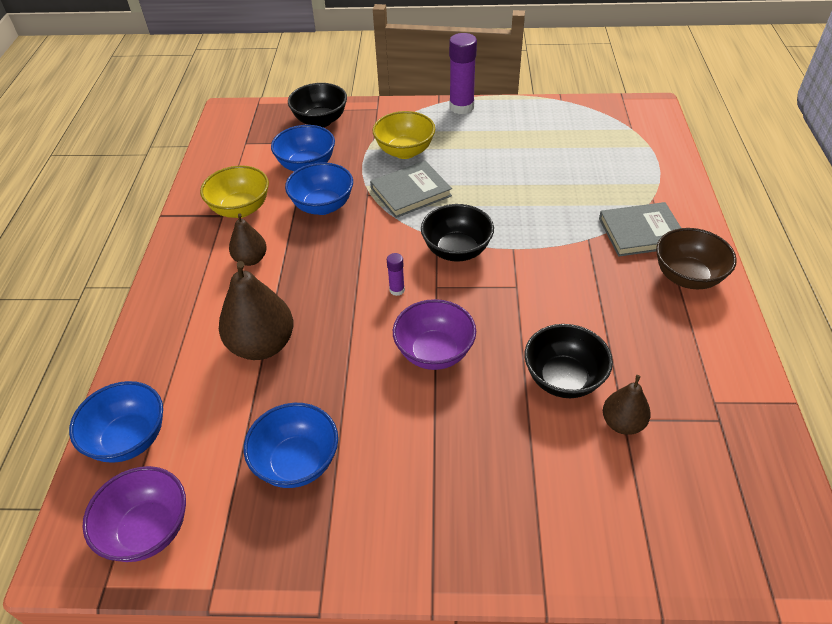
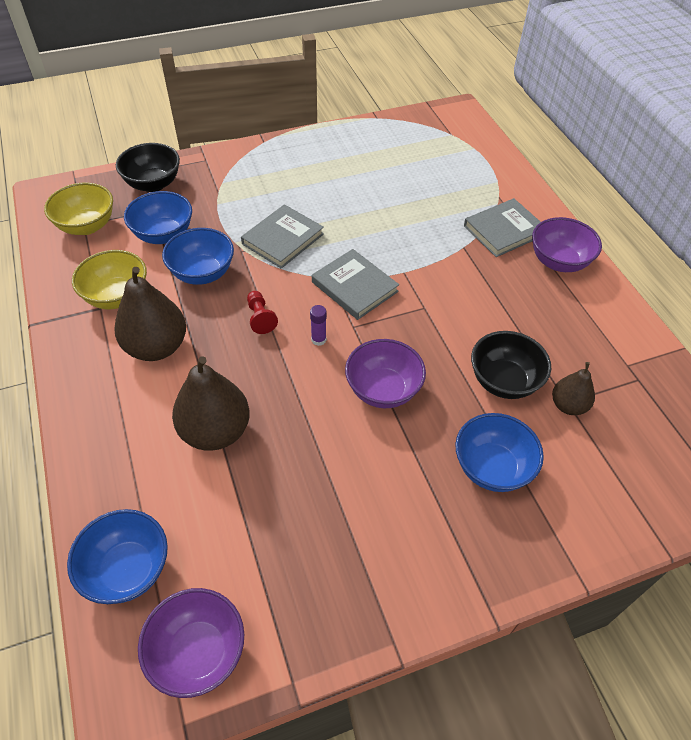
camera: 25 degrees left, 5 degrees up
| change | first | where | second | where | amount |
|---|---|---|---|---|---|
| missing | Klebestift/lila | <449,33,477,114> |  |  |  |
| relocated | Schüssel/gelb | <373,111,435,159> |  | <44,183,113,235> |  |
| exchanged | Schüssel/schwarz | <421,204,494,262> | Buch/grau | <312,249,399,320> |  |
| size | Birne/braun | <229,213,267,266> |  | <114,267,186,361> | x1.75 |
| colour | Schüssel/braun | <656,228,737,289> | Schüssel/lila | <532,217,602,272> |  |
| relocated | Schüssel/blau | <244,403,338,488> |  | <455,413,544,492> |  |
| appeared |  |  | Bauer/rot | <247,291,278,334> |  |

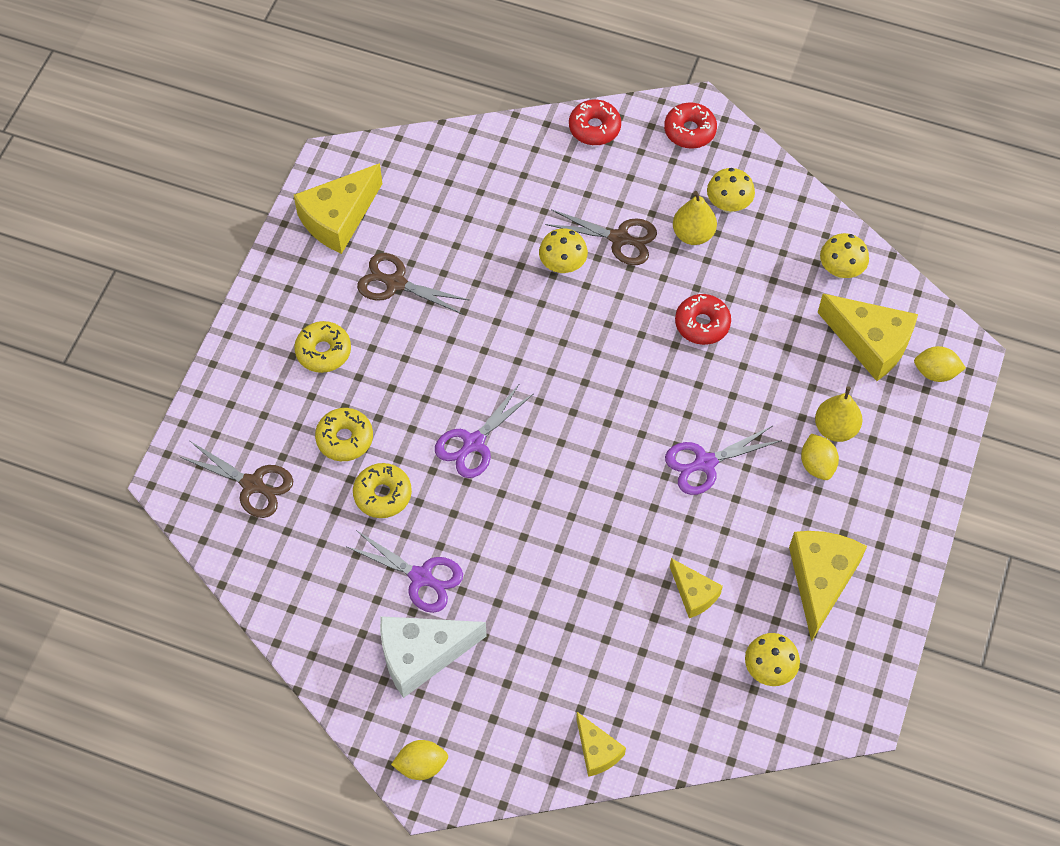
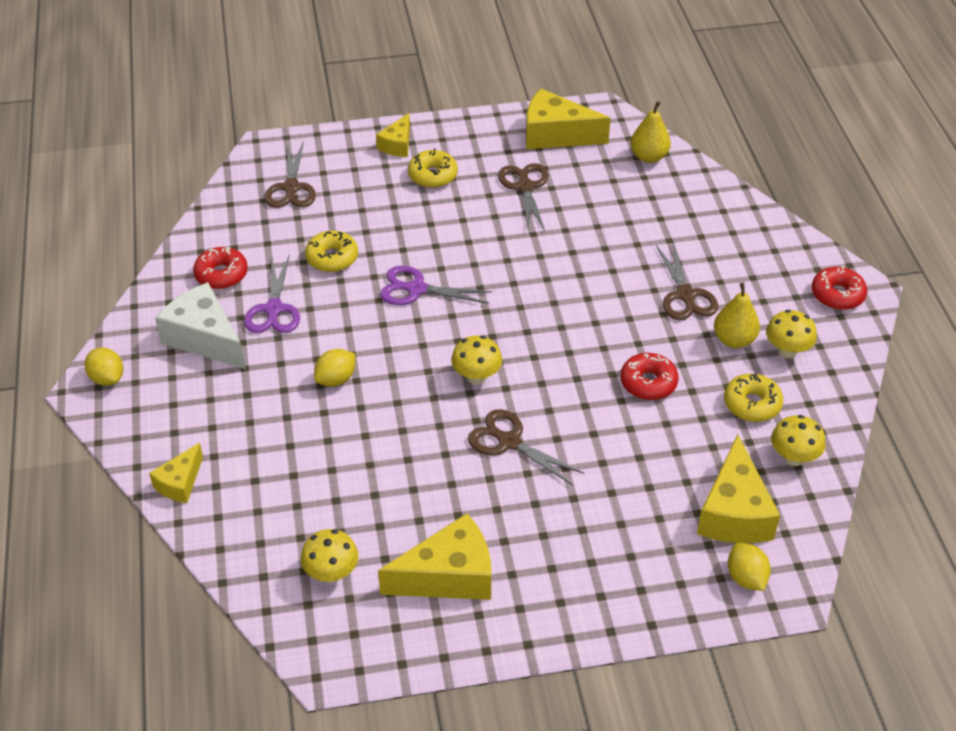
camera: 60 degrees right, 15 degrees down
| change | first | where | second | where | amount |
|---|---|---|---|---|---|
| relocated | Donut/rot | <569,100,621,145> |  | <193,247,248,289> |  |
| relocated | Pilz/gelb | <539,228,588,273> |  | <451,336,502,384> |  |
| relocated | Birne/gelb | <815,386,863,442> |  | <631,101,671,163> |  |
| relocated | Donut/gelb | <315,408,373,461> |  | <724,374,783,422> |  |
| colour | Schere/lila | <665,426,782,495> | Schere/braun | <468,409,584,485> |  |
| relocated | Zitrone/gelb | <801,434,839,480> |  | <314,349,356,387> |  |
| relocated | Käse/gelb | <670,558,723,618> |  | <376,113,410,157> |  |

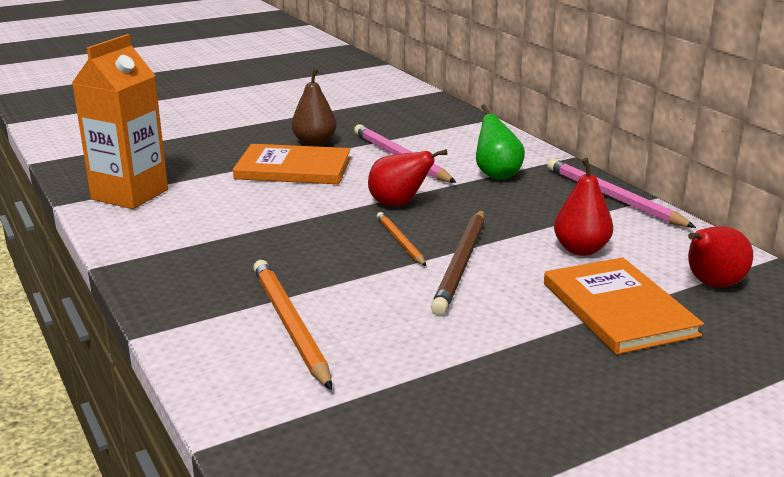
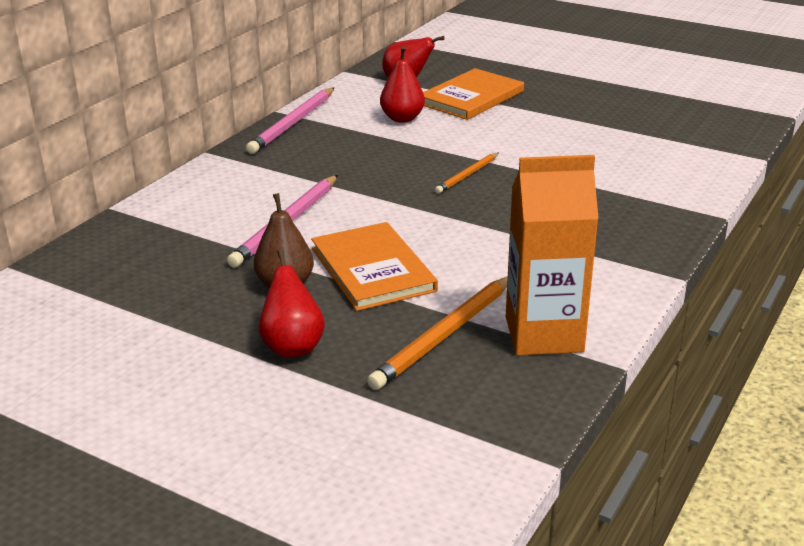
camera: 120 degrees left, 5 degrees up
| change | first | where | second | where | amount |
|---|---|---|---|---|---|
| missing | Birne/grün | <476,104,525,180> |  |  |  |
| relocated | Birne/rot | <368,149,447,206> |  | <259,249,325,357> |  |
| missing | Bleistift/braun | <431,210,485,315> |  |  |  |
| relocated | Bleistift/orange | <253,260,332,390> |  | <367,276,508,390> |  |

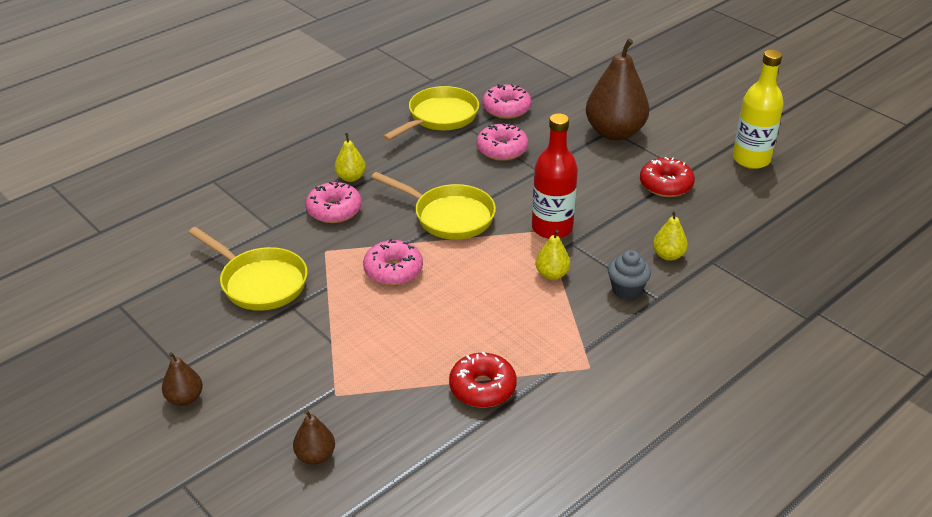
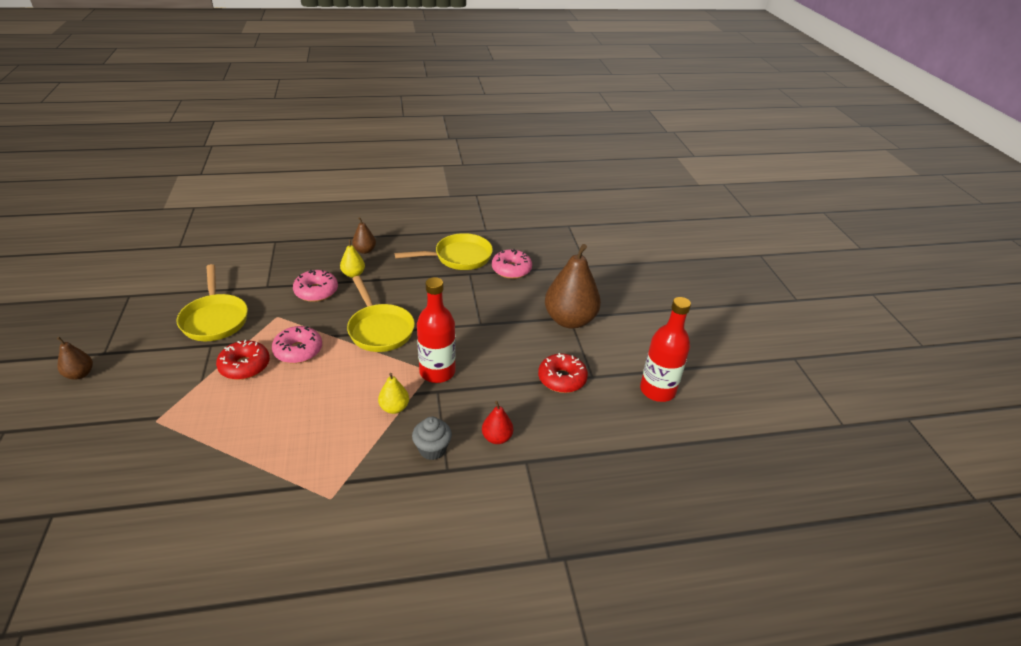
camera: 30 degrees right, 0 degrees up
| change | first | where | second | where | amount |
|---|---|---|---|---|---|
| colour | Flasche/gelb | <733,50,784,169> | Flasche/rot | <640,297,691,402> |  |
| missing | Donut/rosa | <477,123,528,161> |  |  |  |
| colour | Birne/gelb | <653,210,688,261> | Birne/rot | <482,401,513,444> |  |
| relocated | Donut/rot | <449,352,517,408> |  | <216,340,270,380> |  |
| relocated | Birne/braun | <293,410,335,465> |  | <352,217,376,254> |  |

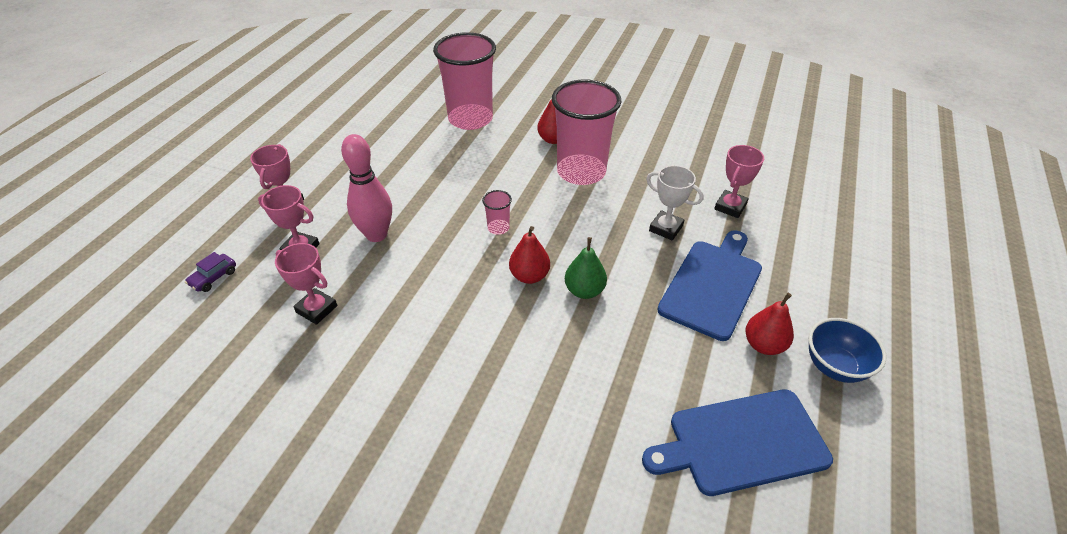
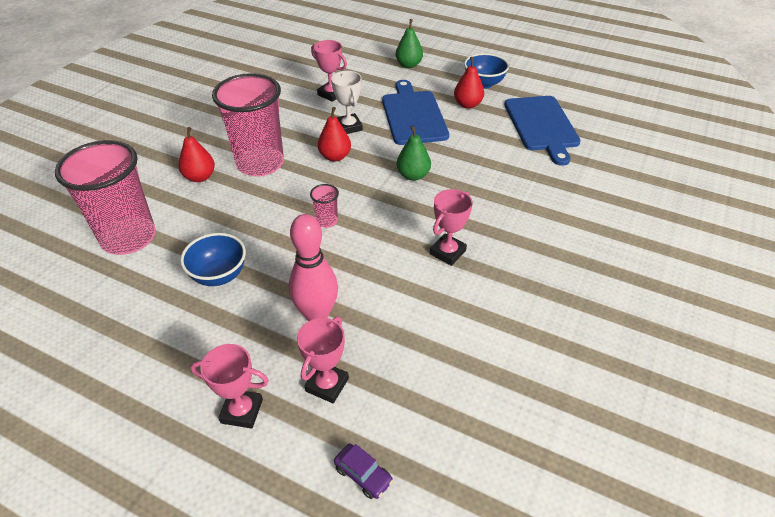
camera: 85 degrees left, 0 degrees up
| change | first | where | second | where | amount |
|---|---|---|---|---|---|
| spun | Pokal/weiß | <646,165,704,241> |  | <331,71,363,134> | 60 degrees counterclockwise |
| relocated | Birne/rot | <509,226,550,284> |  | <318,107,351,161> |  |
| spun | Schneidebrett/blau | <657,230,762,341> |  | <382,80,449,145> | 45 degrees clockwise |
| relocated | Pokal/rosa | <275,243,337,325> |  | <430,189,473,266> |  |
| appeared |  |  | Birne/grün | <396,19,423,68> |  |
| appeared |  |  | Schüssel/blau | <180,233,246,286> |  |

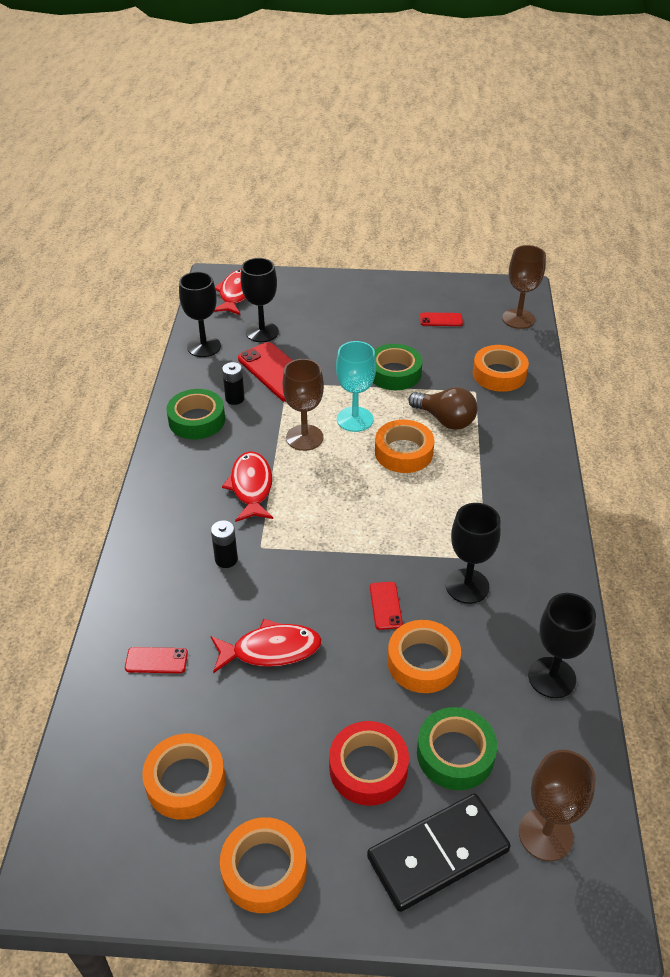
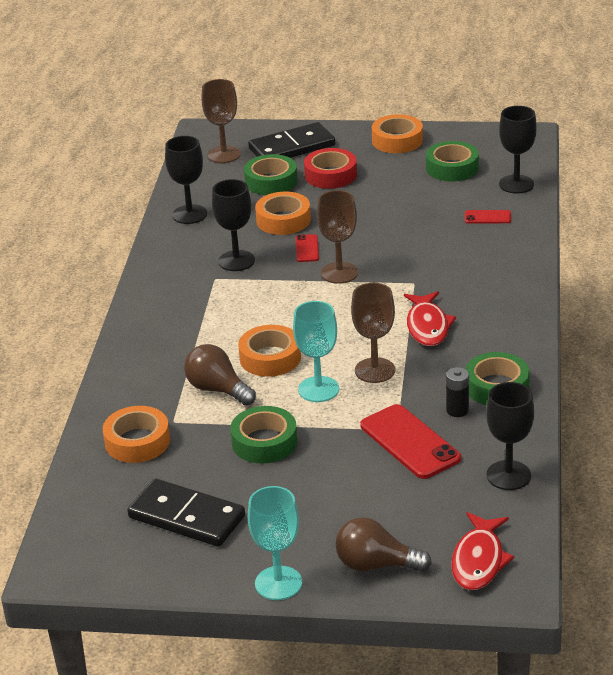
camera: 175 degrees left, 10 degrees down
| change | first | where | second | where | amount |
|---|---|---|---|---|---|
| relocated | Kelch/braun | <502,245,546,329> |  | <317,190,358,284> |  |
| relocated | Kelch/schwarz | <241,258,279,342> |  | <499,106,537,194> |  |
| exchanged | Handy/rot | <420,312,463,326> | Dominostein/schwarz | <127,479,245,547> |  |
| missing | Batterie/schwarz | <211,520,238,568> |  |  |  |
| missing | Fisch/rot | <210,619,322,673> |  |  |  |
| colour | Klebeband/orange | <142,734,226,820> | Klebeband/grün | <426,141,479,182> |  |
| appeared |  |  | Kelch/türkis | <248,486,302,600> |  |
| appeared |  |  | Glühbirne/braun | <335,517,432,572> |  |

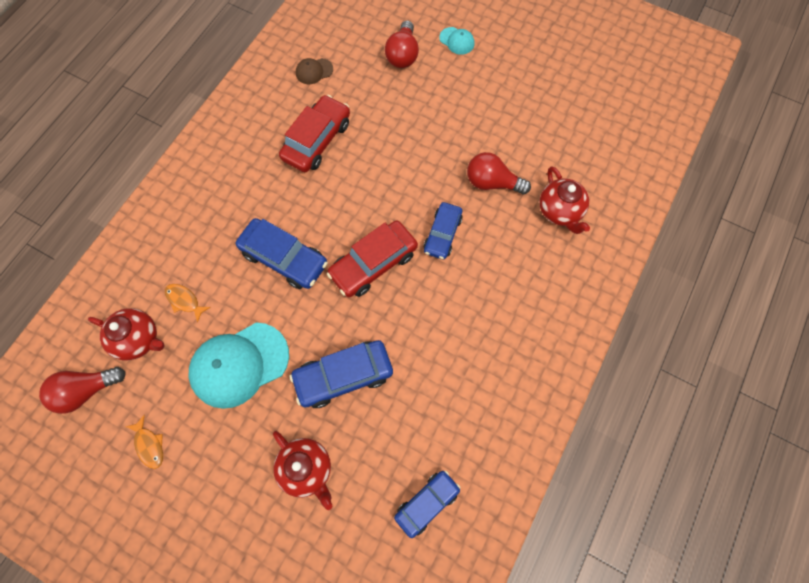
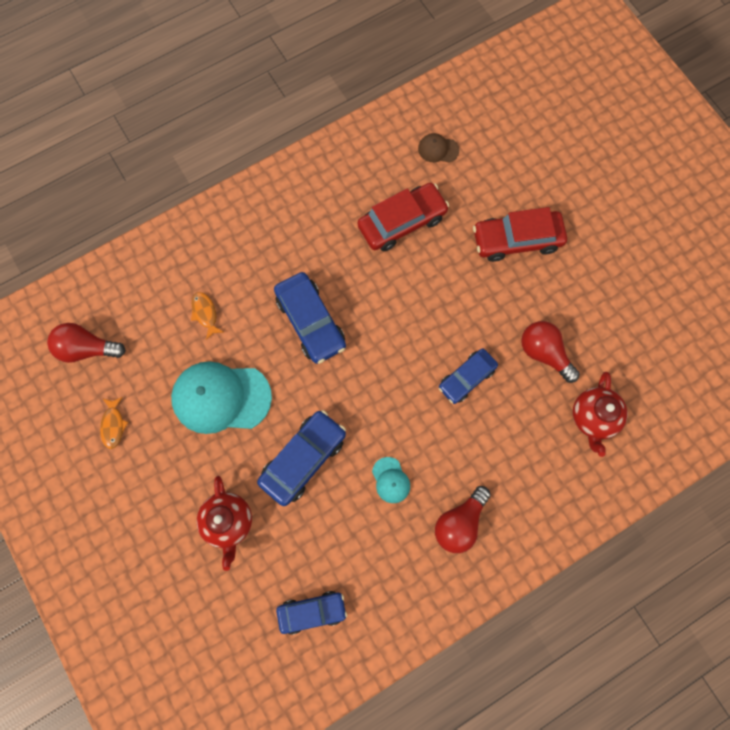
camera: 30 degrees right, 5 degrees up
| change | first | where | second | where | amount |
|---|---|---|---|---|---|
| relocated | Glühbirne/rot | <385,20,419,68> |  | <435,486,491,553> |  |
| relocated | Kappe/türkis | <439,27,474,55> |  | <372,457,410,503> |  |
| relocated | Auto/rot | <327,220,418,298> |  | <473,207,567,262> |  |
| missing | Teekanne/rot | <88,308,164,360> |  |  |  |
| spun | Auto/blau | <290,340,393,408> |  | <257,410,346,506> | 120 degrees clockwise |

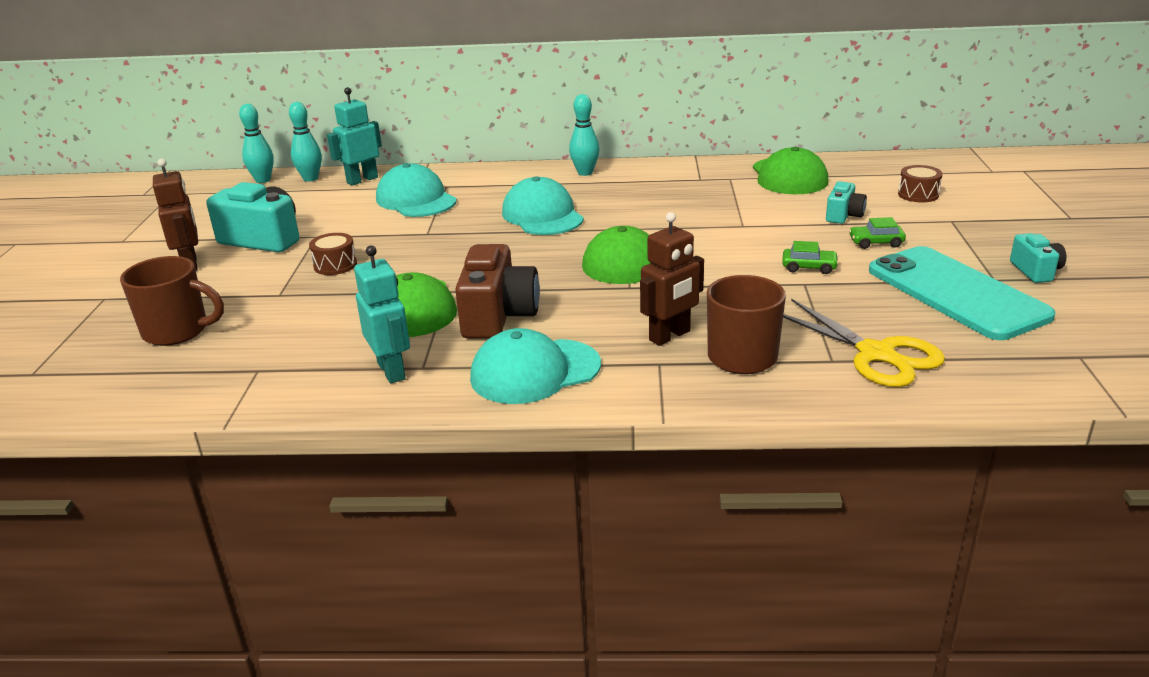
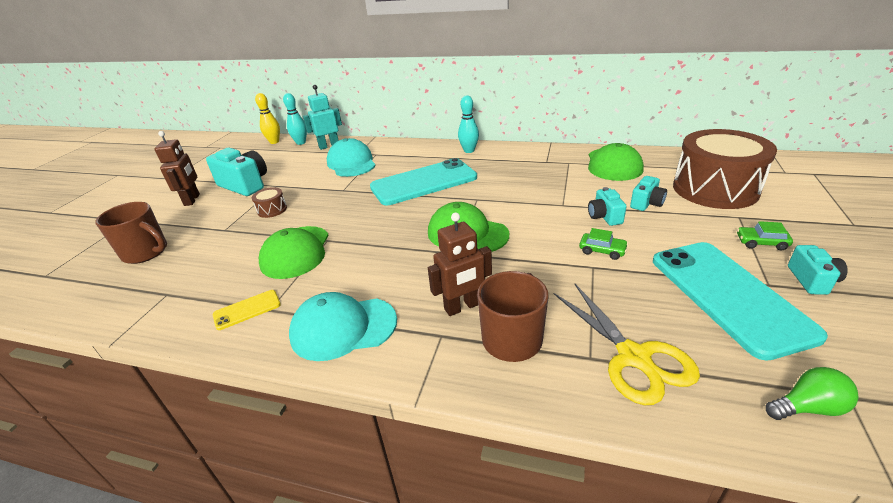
camera: 15 degrees right, 5 degrees up
| change | first | where | second | where | amount |
|---|---|---|---|---|---|
| colour | Bowlingkegel/türkis | <239,104,274,183> | Bowlingkegel/gelb | <255,93,280,144> |  |
| size | Trommel/braun | <898,165,943,203> |  | <673,129,777,209> | x2.47 |
| exchanged | Kappe/türkis | <502,176,584,235> | Handy/türkis | <370,158,477,205> |  |
| relocated | Auto/grün | <849,217,906,249> |  | <737,221,793,250> |  |
| missing | Kamera/braun | <455,244,540,339> |  |  |  |
| exchanged | Roboter/türkis | <354,245,410,383> | Handy/gelb | <213,290,281,330> |  |
| appeared |  |  | Kamera/türkis | <588,187,627,226> |  |
| appeared |  |  | Glühbirne/grün | <766,367,859,420> |  |

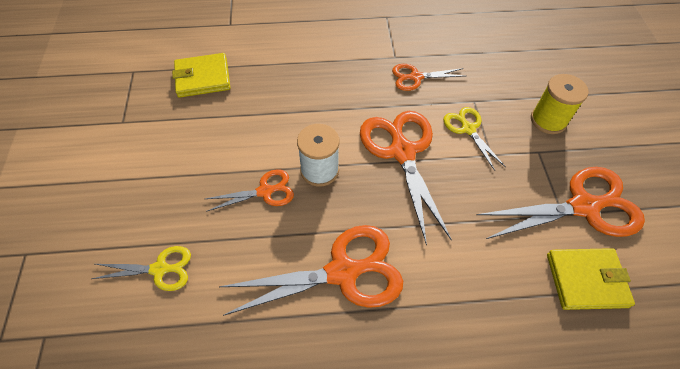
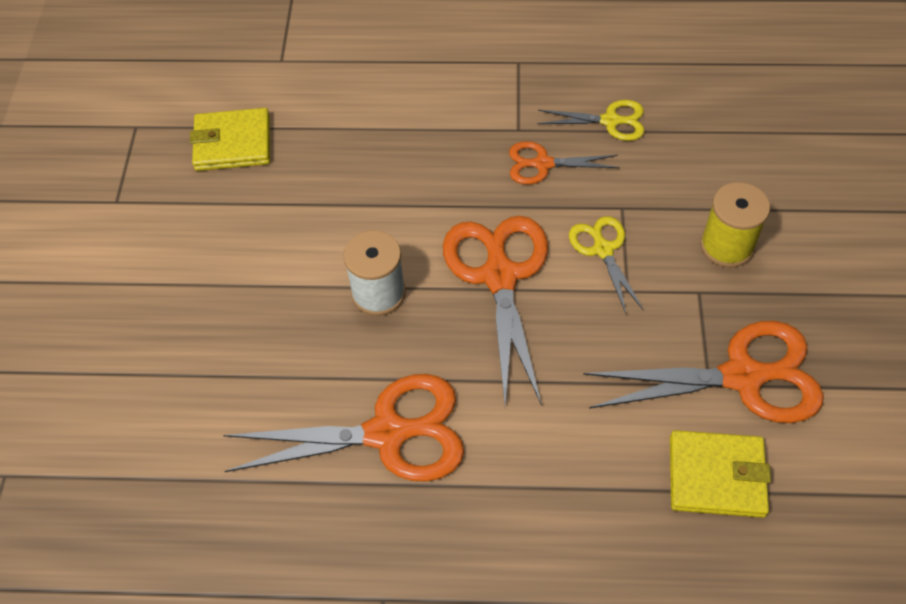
camera: 10 degrees right, 0 degrees up
| change | first | where | second | where | amount |
|---|---|---|---|---|---|
| missing | Schere/orange | <205,169,294,211> |  |  |  |
| relocated | Schere/gelb | <92,246,191,291> |  | <538,100,644,141> |  |

